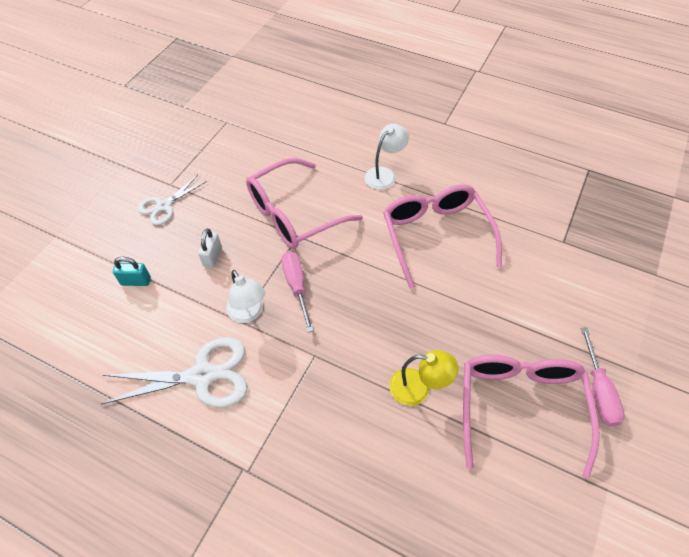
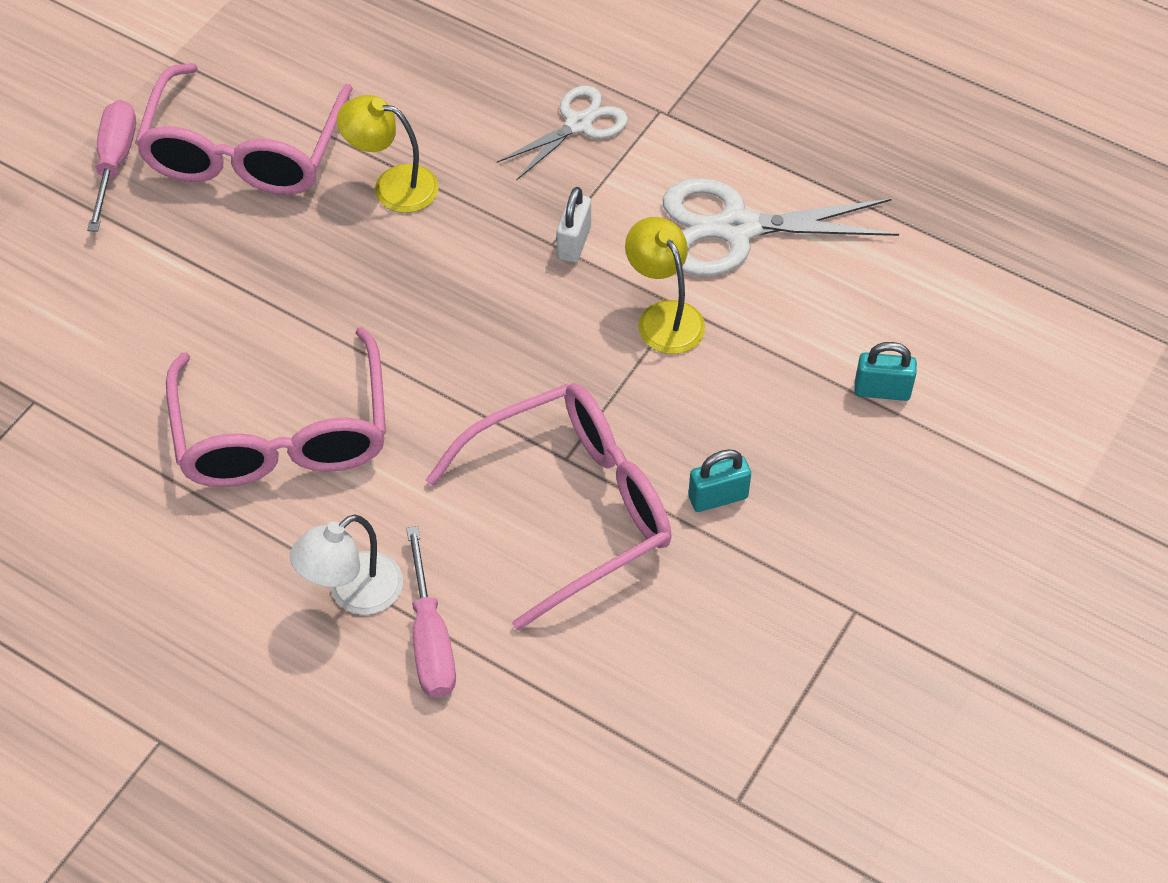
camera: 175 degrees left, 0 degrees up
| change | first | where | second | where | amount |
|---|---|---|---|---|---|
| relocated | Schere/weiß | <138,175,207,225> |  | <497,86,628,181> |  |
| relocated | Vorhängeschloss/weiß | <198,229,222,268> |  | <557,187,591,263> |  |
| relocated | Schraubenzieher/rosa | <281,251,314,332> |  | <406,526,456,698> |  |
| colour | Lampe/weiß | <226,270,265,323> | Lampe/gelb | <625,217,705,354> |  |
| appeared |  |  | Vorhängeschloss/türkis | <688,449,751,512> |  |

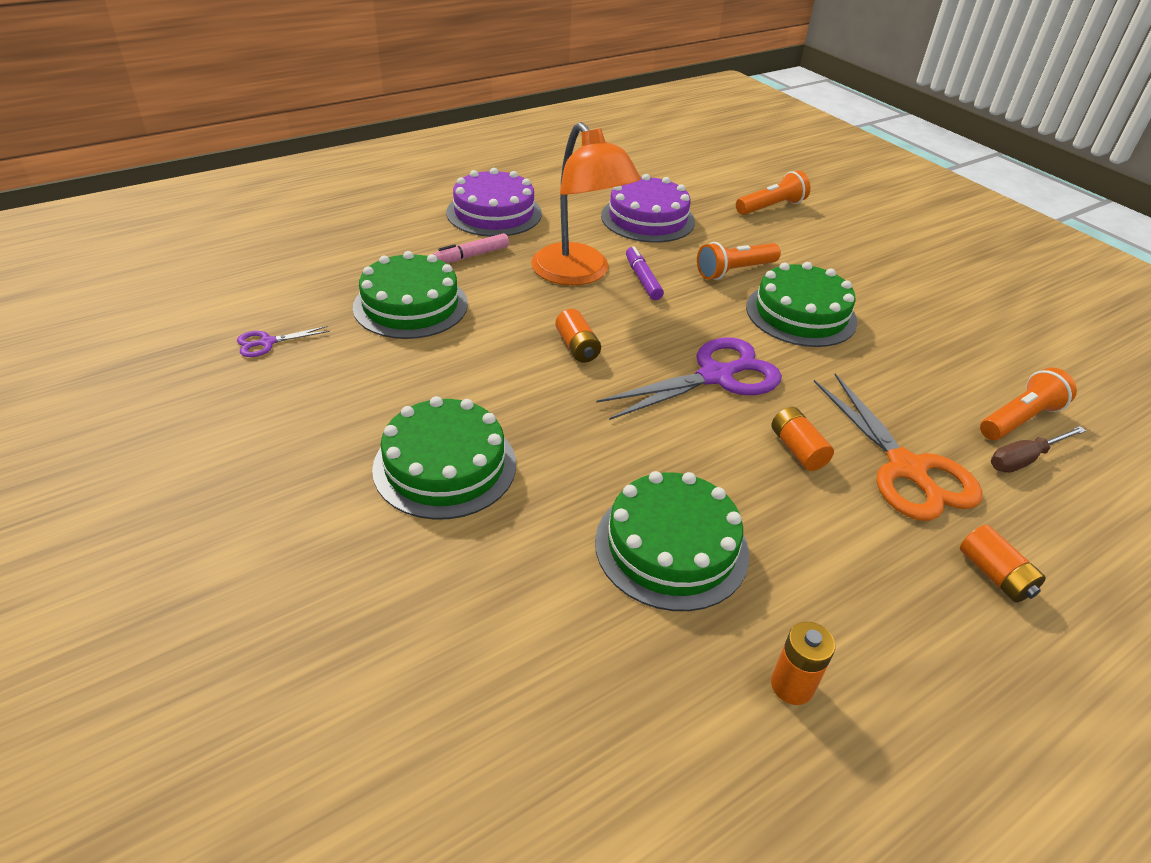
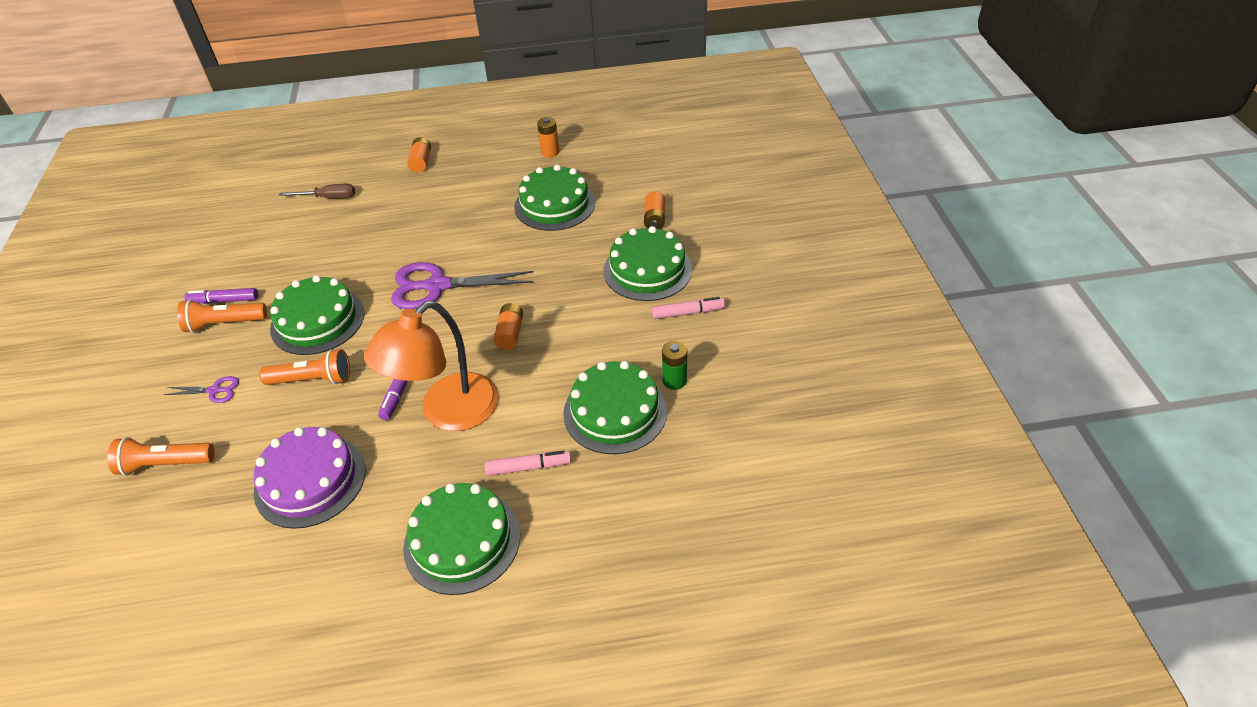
camera: 150 degrees left, 5 degrees up
| change | first | where | second | where | amount |
|---|---|---|---|---|---|
| spun | Lampe/orange | <531,122,641,286> |  | <364,301,499,431> | 135 degrees counterclockwise |
| colour | Kuchen/lila | <446,168,542,237> | Kuchen/grün | <403,483,520,595> |  |
| relocated | Schere/lila | <237,326,330,357> |  | <164,376,239,403> |  |
| relocated | Taschenlampe/orange | <980,367,1077,440> |  | <177,300,267,333> |  |
| missing | Schere/orange | <813,373,982,521> |  |  |  |
| relocated | Batterie/orange | <772,407,834,471> |  | <644,191,665,229> |  |
| appeared |  |  | Filzstift/lila | <184,288,258,304> |  |
| appeared |  |  | Filzstift/rosa | <652,297,725,319> |  |
| appeared |  |  | Batterie/grün | <662,341,687,390> |  |

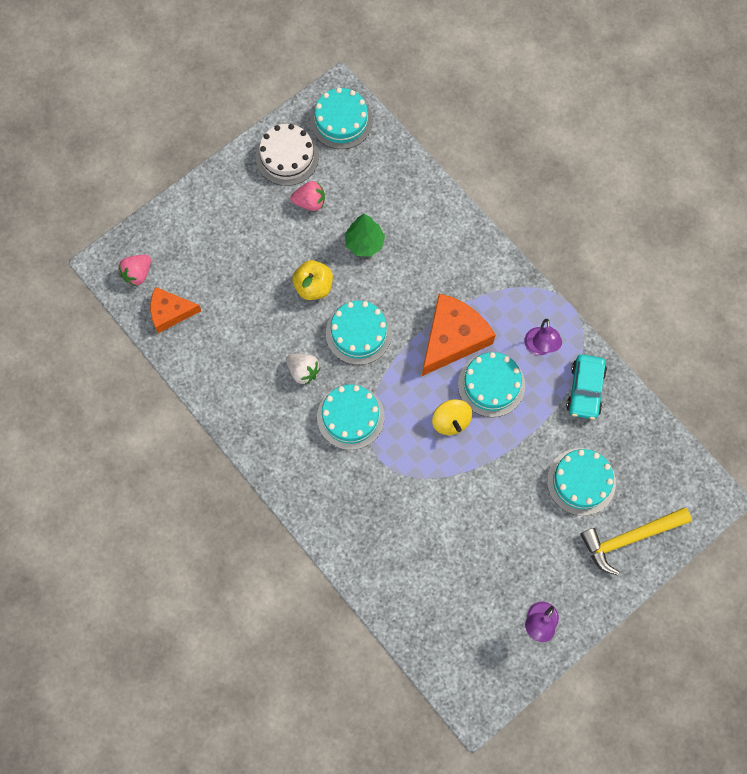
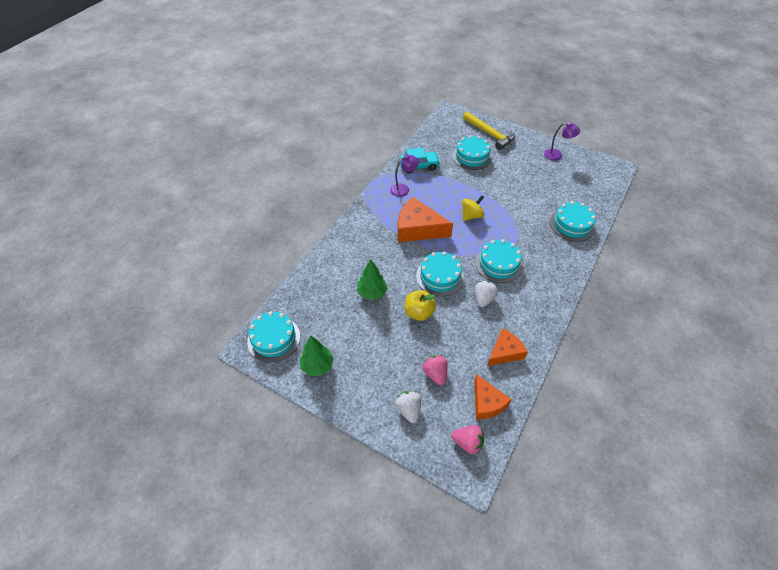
camera: 110 degrees left, 20 degrees down
| change | first | where | second | where | amount |
|---|---|---|---|---|---|
| exchanged | Kuchen/weiß | <256,124,319,186> | Baum/grün | <299,335,334,376> |  |
| relocated | Erdbeere/rosa | <290,181,325,211> |  | <423,355,448,385> |  |
| relocated | Kuchen/türkis | <458,352,525,417> |  | <550,201,596,242> |  |
| appeared |  |  | Käse/orange | <487,328,528,366> |  |
| appeared |  |  | Erdbeere/weiß | <395,391,421,423> |  |

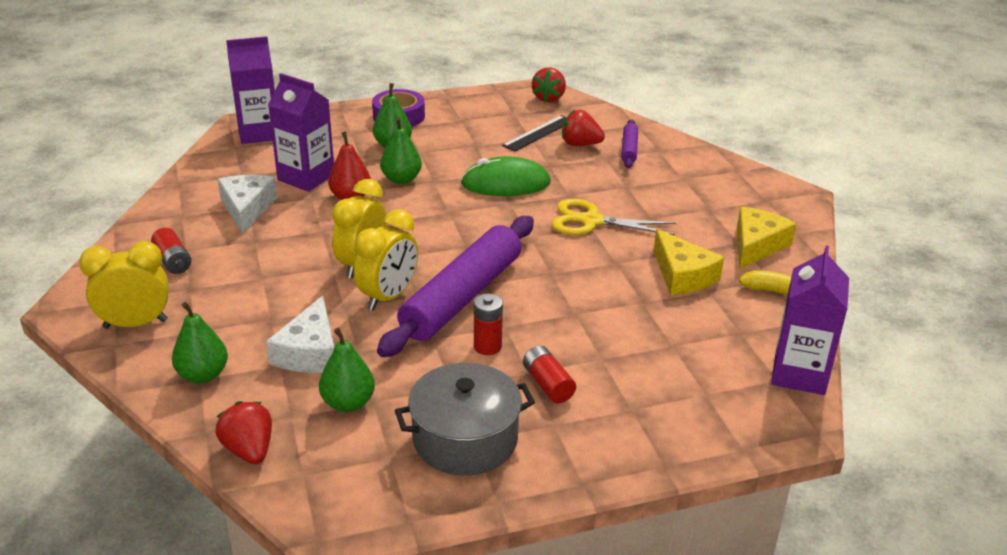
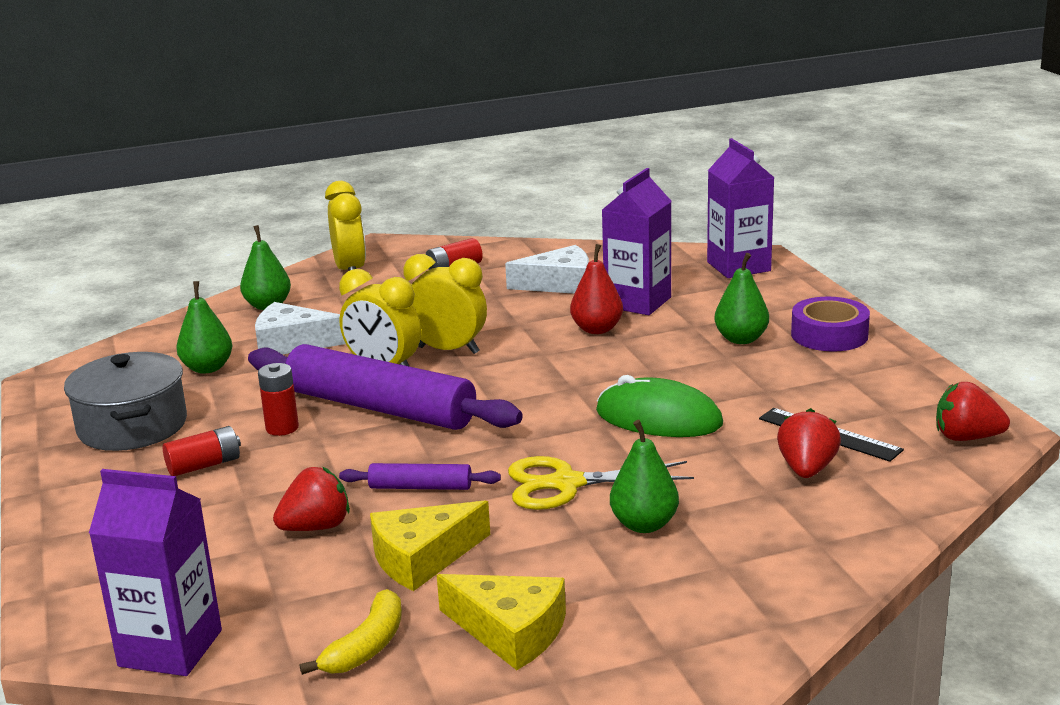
camera: 90 degrees right, 10 degrees down
| change | first | where | second | where | amount |
|---|---|---|---|---|---|
| relocated | Birne/grün | <380,117,422,184> |  | <610,420,679,533> |  |
| relocated | Nudelholz/lila | <621,119,638,168> |  | <339,463,501,490> |  |
| spun | Computermaus/grün | <461,156,551,196> |  | <596,375,723,437> | 60 degrees counterclockwise |
| spun | Schere/gelb | <552,199,676,236> |  | <508,456,694,510> | 105 degrees counterclockwise |
| relocated | Erdbeere/rot | <215,401,272,464> |  | <273,467,350,531> |  |

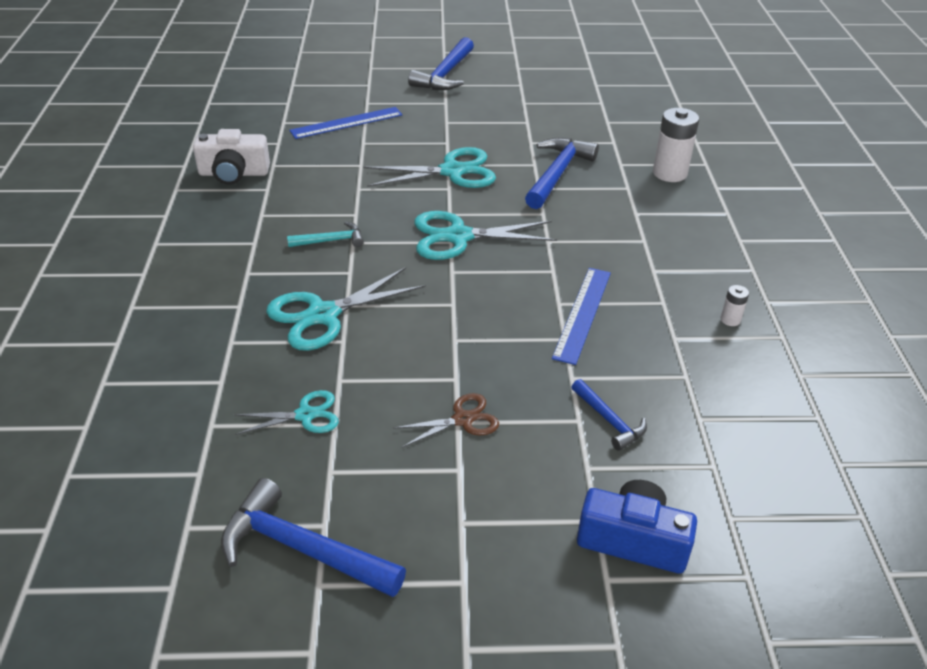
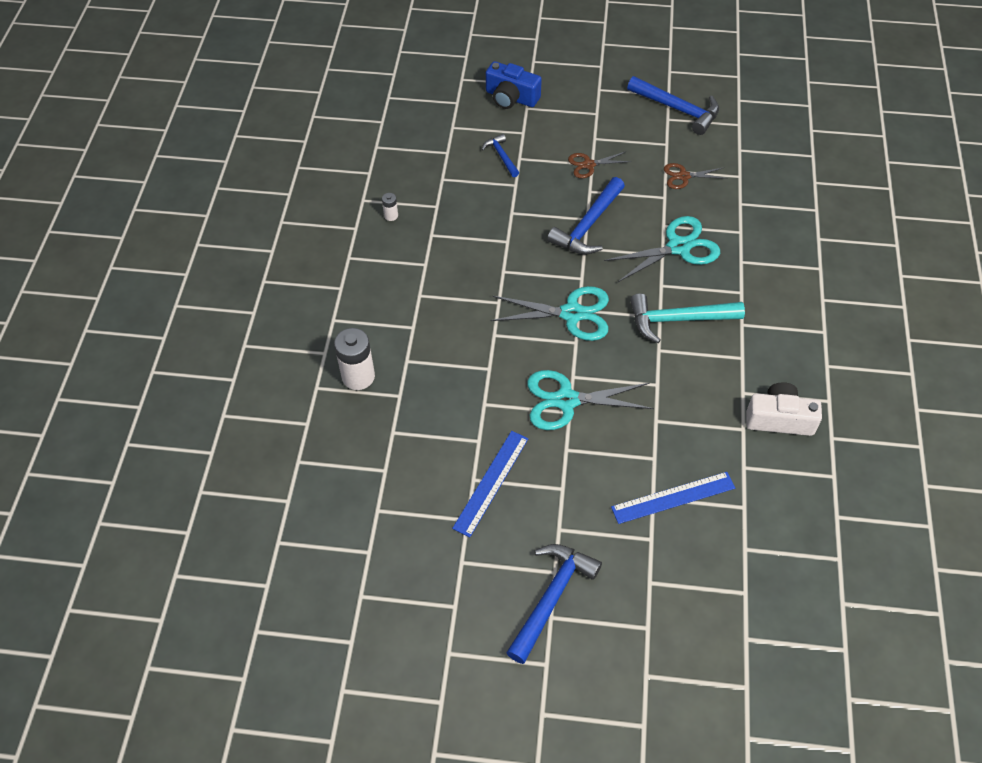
camera: 170 degrees left, 15 degrees up
| change | first | where | second | where | amount |
|---|---|---|---|---|---|
| relocated | Hammer/blau | <525,138,599,209> |  | <547,177,625,255> |  |
| size | Hammer/türkis | <287,221,364,247> |  | <630,293,745,343> | x1.80 |
| relocated | Lineal/blau | <552,268,611,365> |  | <452,431,529,537> |  |
| colour | Schere/türkis | <234,390,339,435> | Schere/braun | <664,163,727,189> |  |

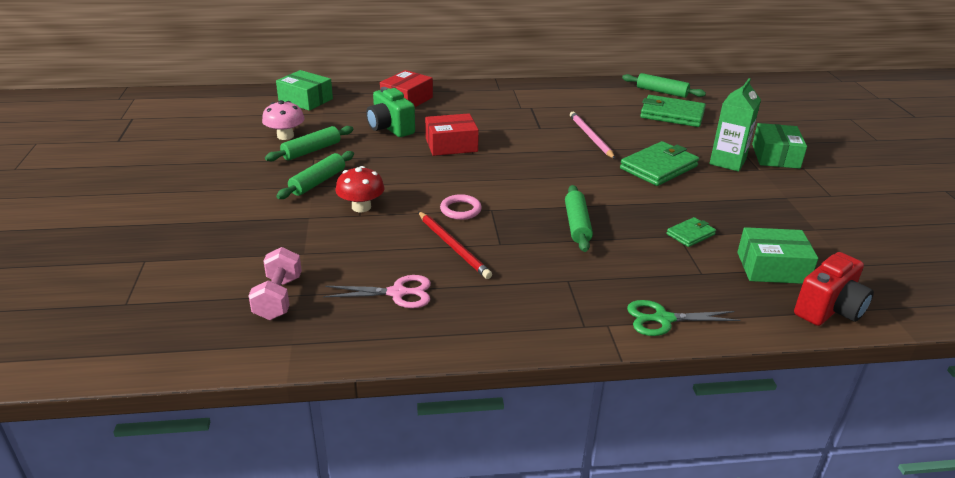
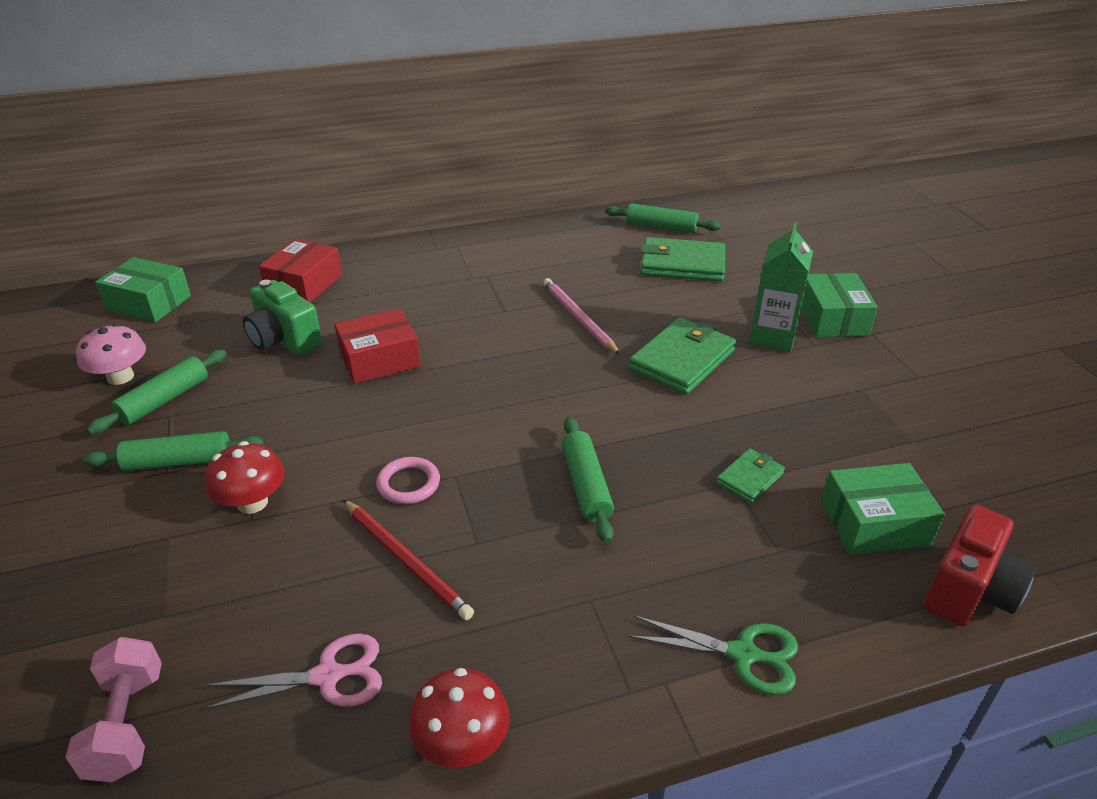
camera: 10 degrees left, 5 degrees up
| change | first | where | second | where | amount |
|---|---|---|---|---|---|
| spun | Nudelholz/grün | <276,151,354,199> |  | <83,431,264,471> | 60 degrees clockwise |
| spun | Schere/grün | <627,300,741,336> |  | <629,616,798,695> | 150 degrees counterclockwise |
| appeared |  |  | Pilz/rot | <409,668,510,768> |  |

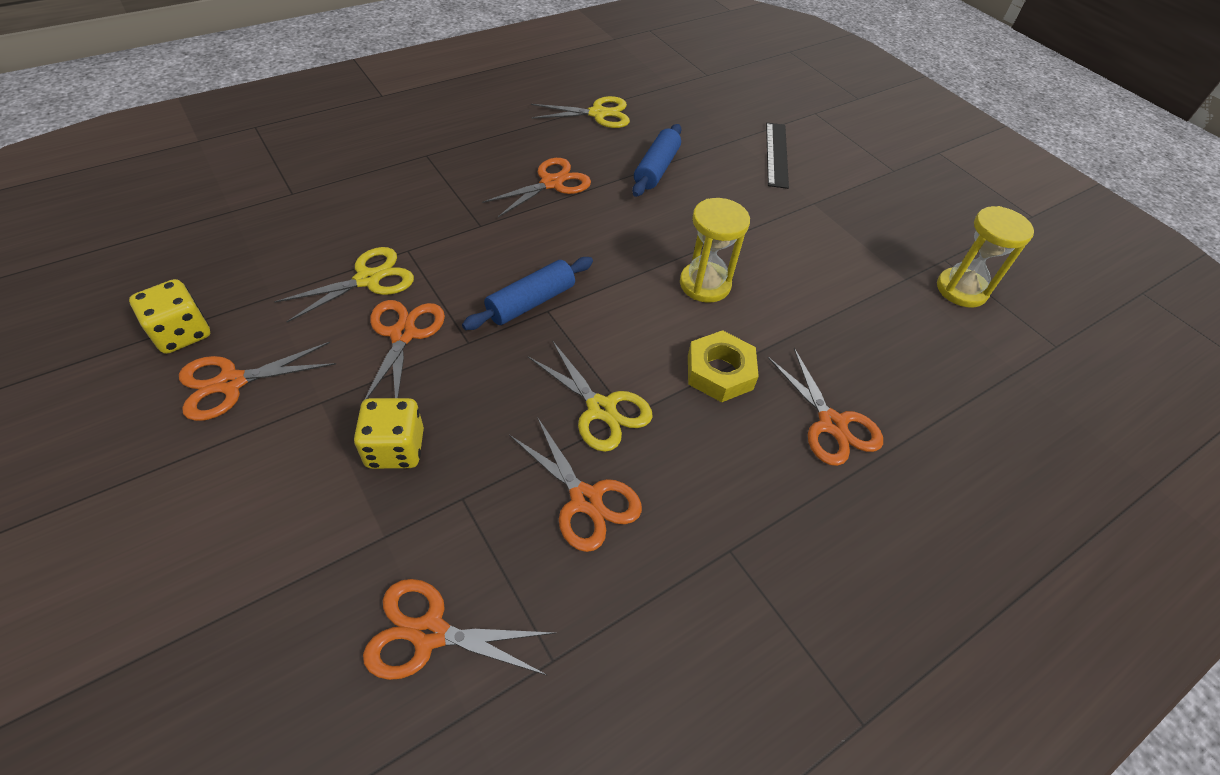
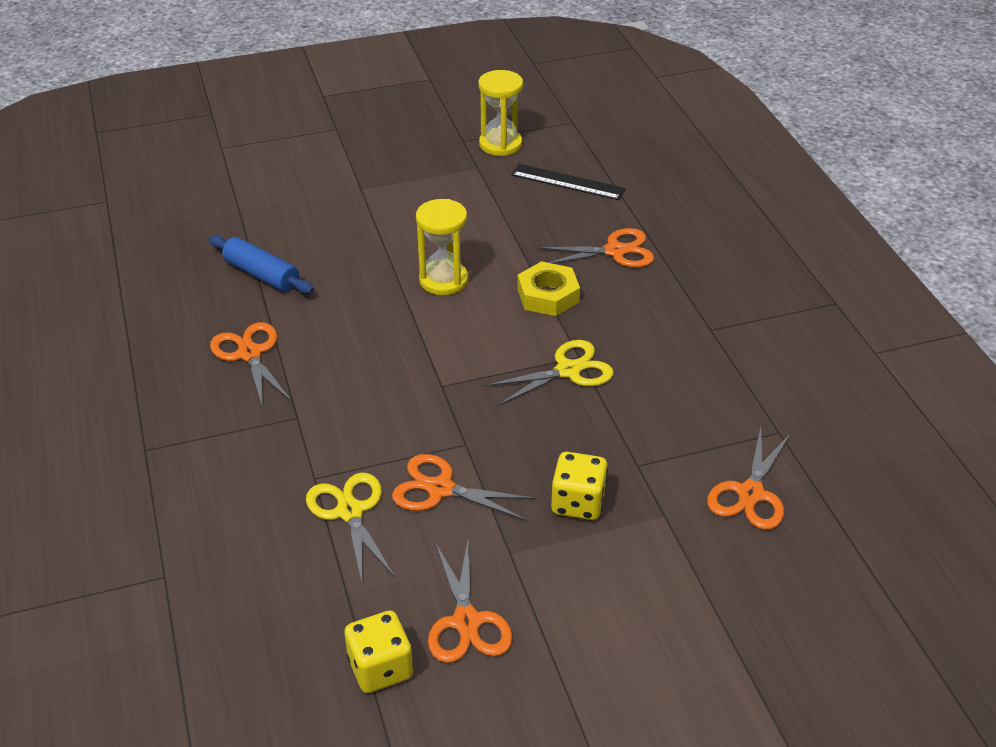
camera: 70 degrees left, 10 degrees down
| change | first | where | second | where | amount |
|---|---|---|---|---|---|
| missing | Schere/gelb | <531,96,630,128> |  |  |  |
| relocated | Lineal/schwarz | <766,122,789,189> |  | <511,164,626,200> |  |
| missing | Nudelholz/blau | <462,257,593,330> |  |  |  |
| missing | Schere/orange | <509,417,642,552> |  |  |  |

